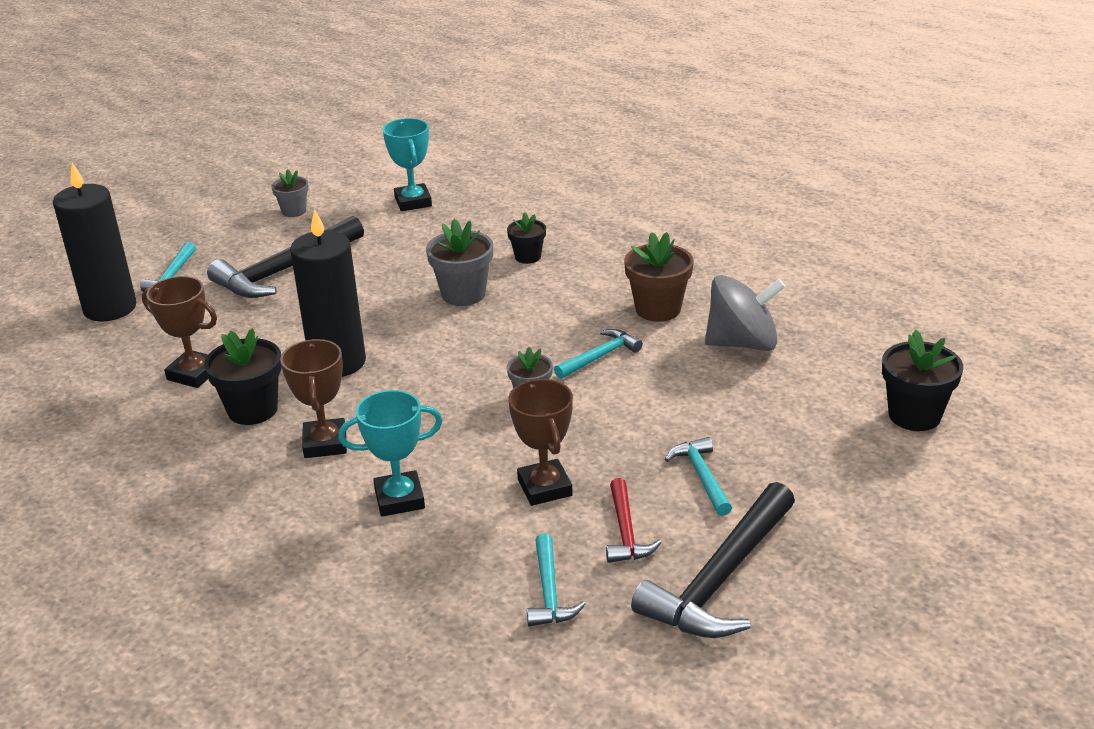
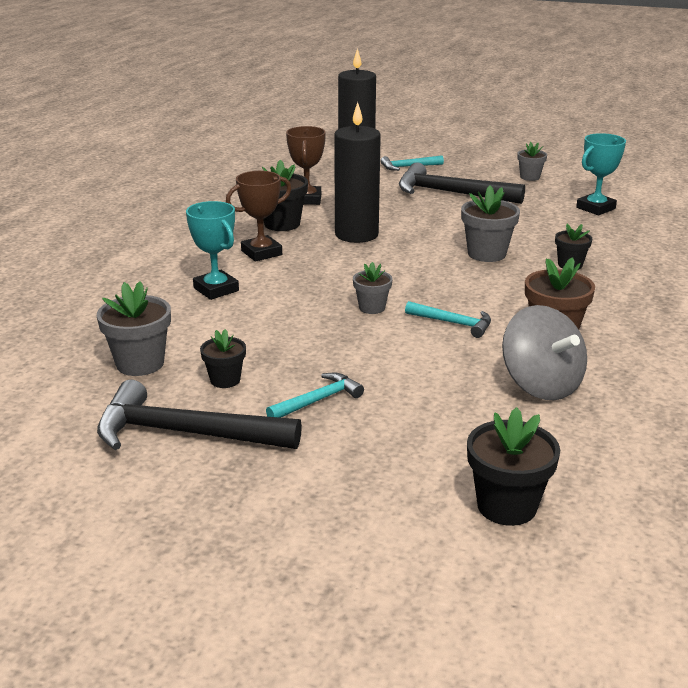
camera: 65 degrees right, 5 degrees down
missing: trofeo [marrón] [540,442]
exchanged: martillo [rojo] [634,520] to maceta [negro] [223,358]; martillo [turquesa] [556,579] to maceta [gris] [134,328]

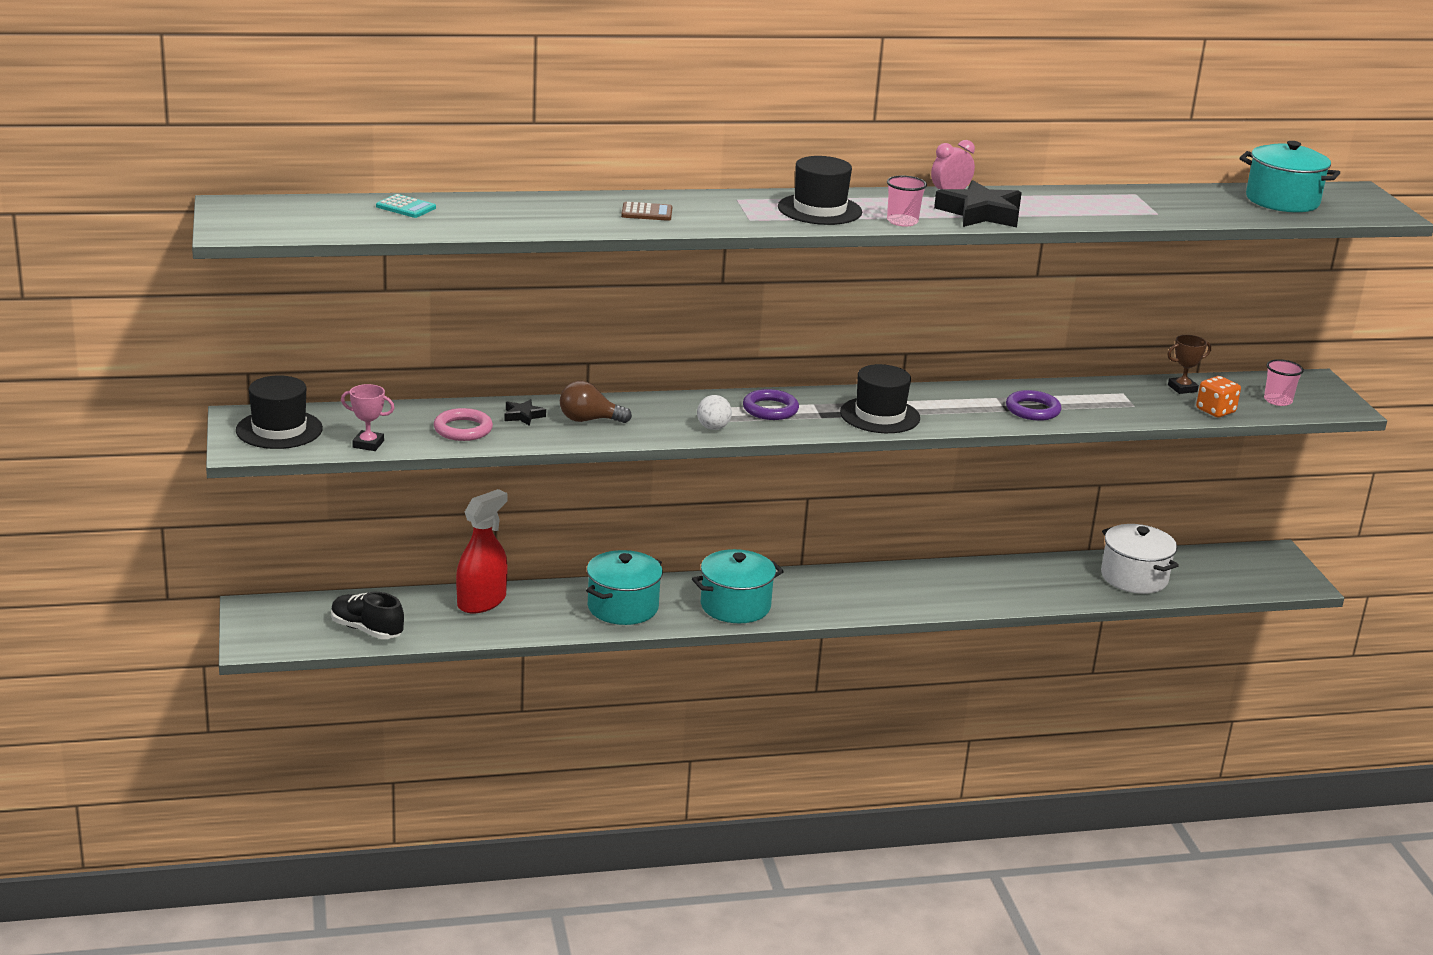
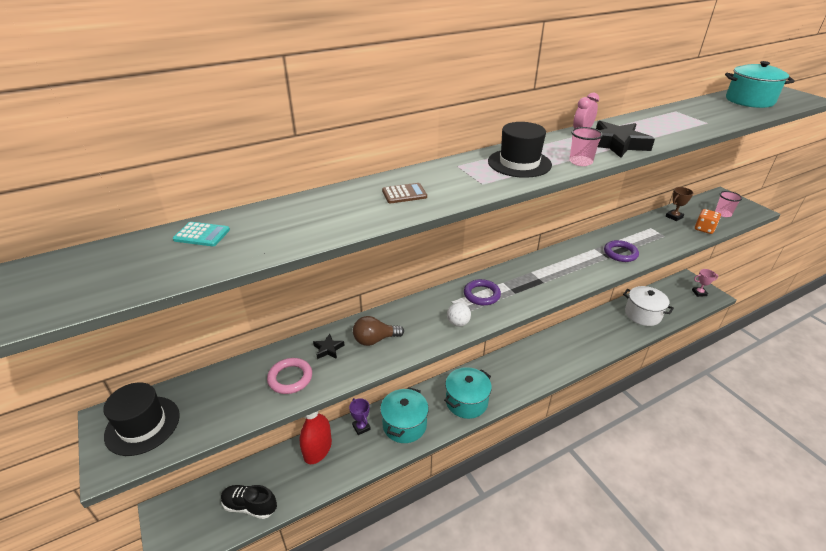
camera: 15 degrees left, 10 degrees up
missing: sombrero [negro] [880,398]
appeared: trofeo [morado] [360,416]
relocated: trofeo [rosa] [367,417] to [705,283]

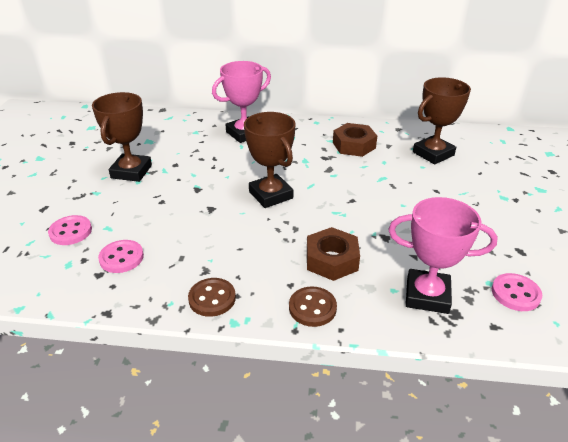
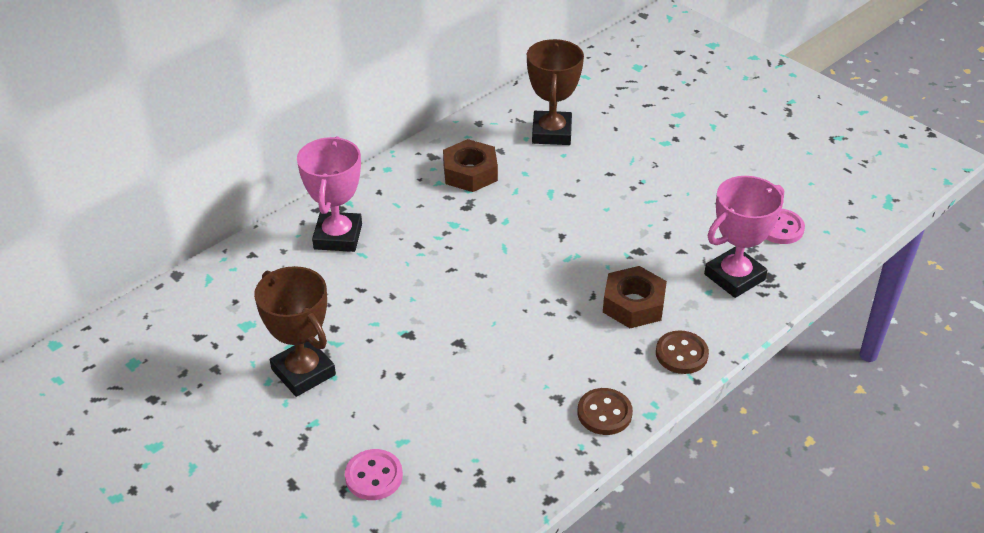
camera: 50 degrees left, 5 degrees up
missing: trofeo [marrón] [269,160]; botón [rosa] [121,256]

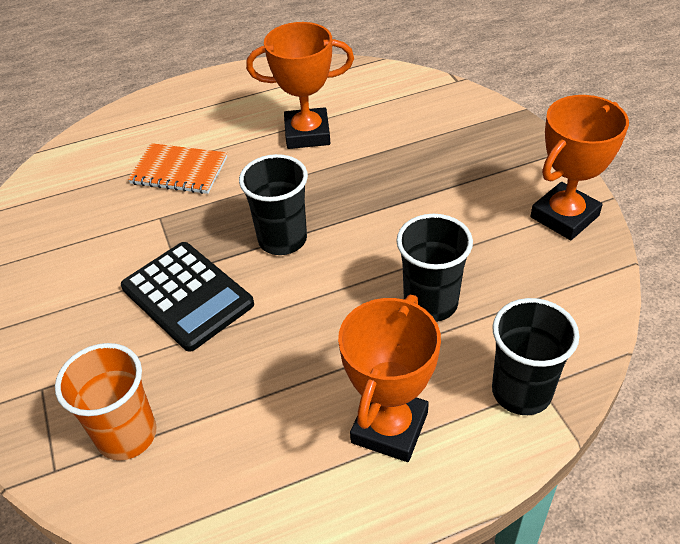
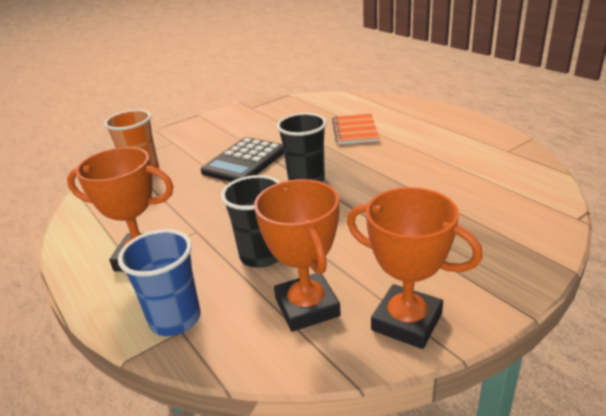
camera: 75 degrees right, 15 degrees down
relocated: trofeo [naranja] [300,85] to [297,255]
colour: vaso [negro] [535,356] to vaso [azul] [159,282]

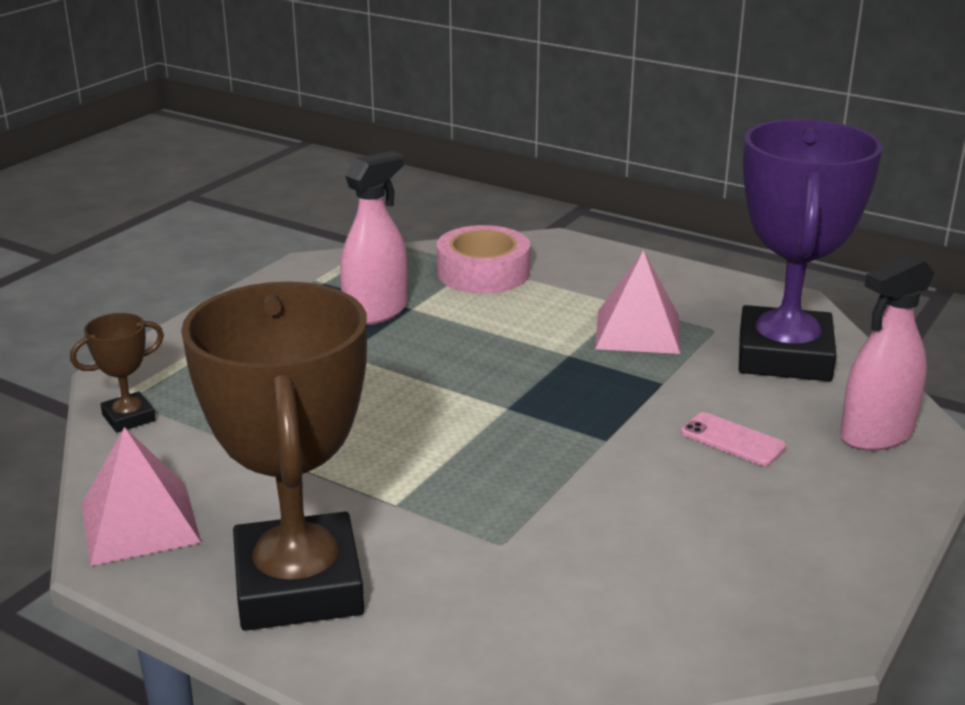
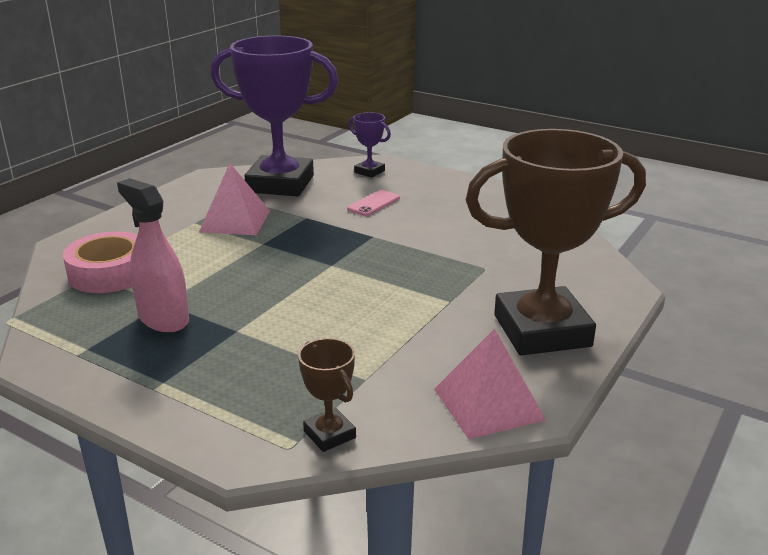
camera: 90 degrees left, 0 degrees up
exchanged: pulverizador [rosa] [887,352] to trofeo [morado] [370,145]

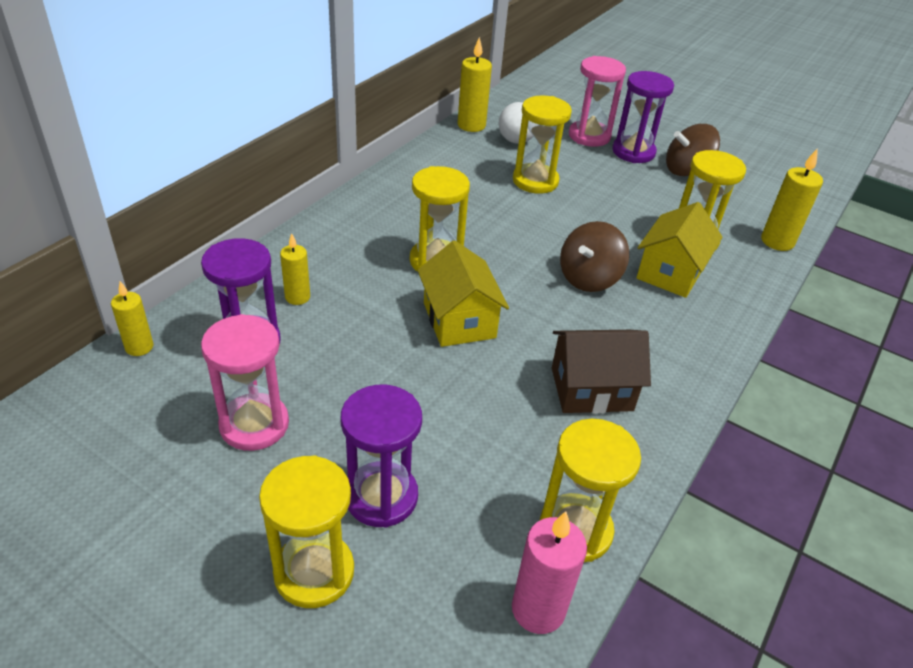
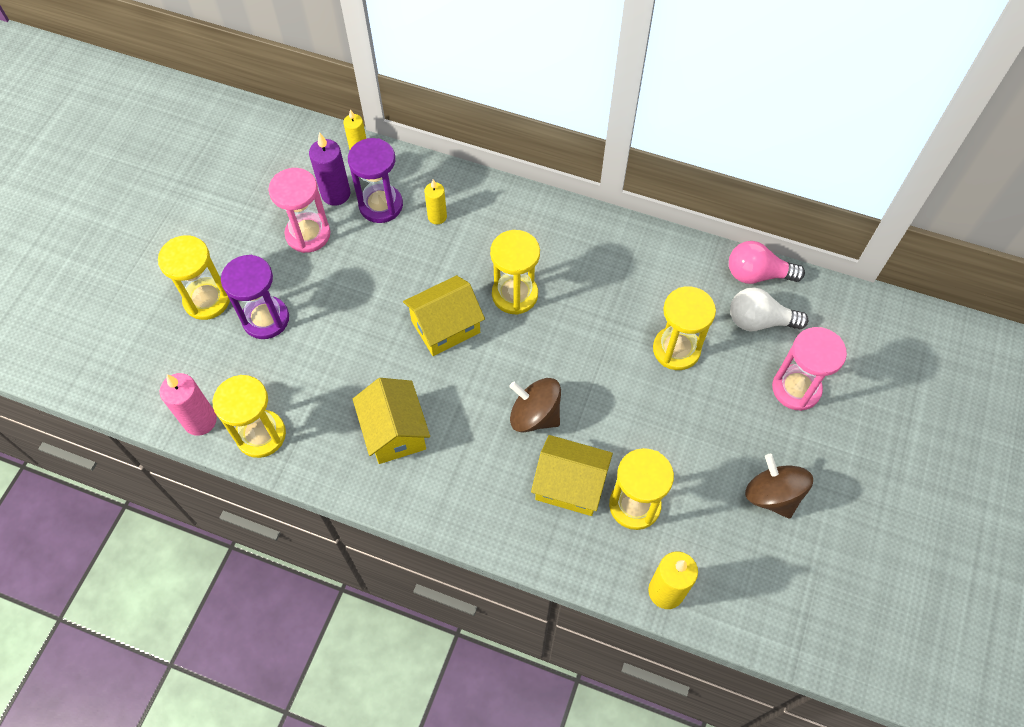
camera: 80 degrees right, 20 degrees up
missing: reloj de arena [morado] [643,117]
appeared: vela [morado] [329,169]
exchanged: vela [amarillo] [475,84] to bombilla [rosa] [767,262]
colour: casa [marrón] [601,371] to casa [amarillo] [391,421]

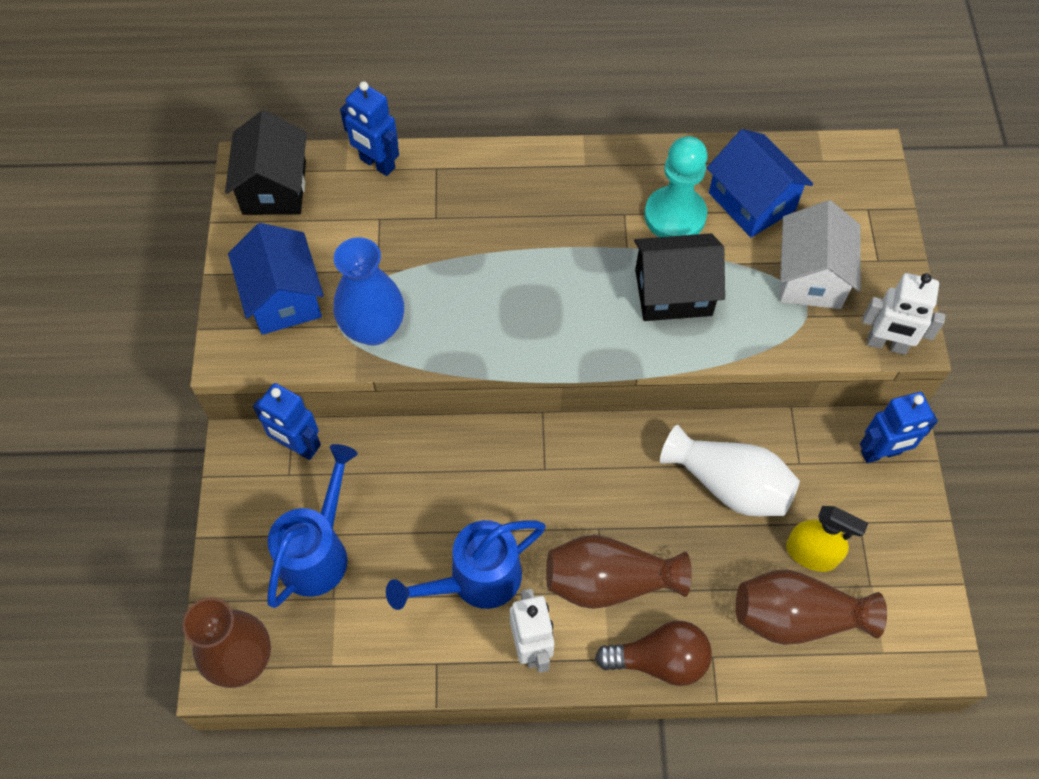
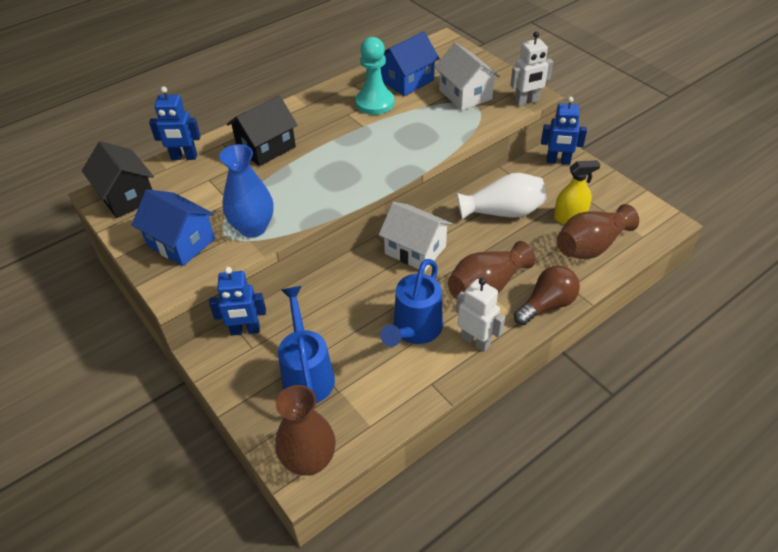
camera: 35 degrees left, 15 degrees down
appeared: casa [blanco] [415,237]
relocated: casa [negro] [679,277] to [262,130]
spun: casa [azul] [760,183] = [410,63] 60 degrees counterclockwise; robot [azul] [899,427] = [564,131] 60 degrees clockwise

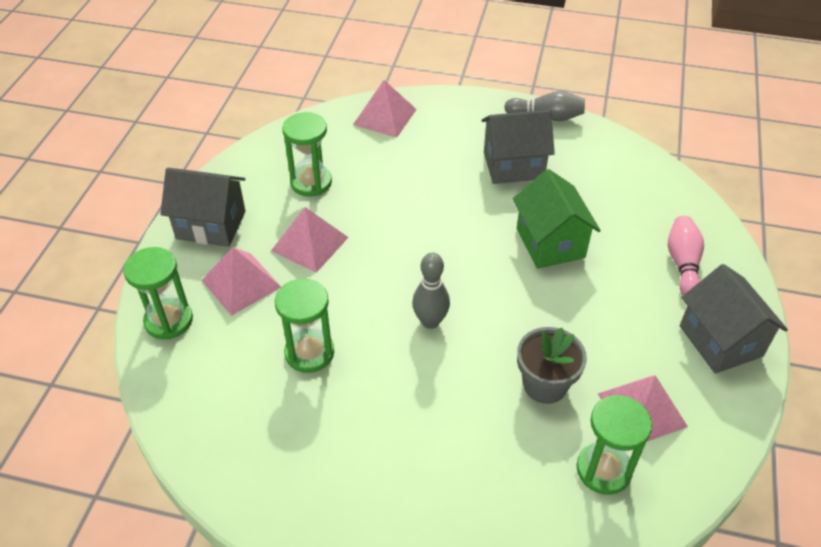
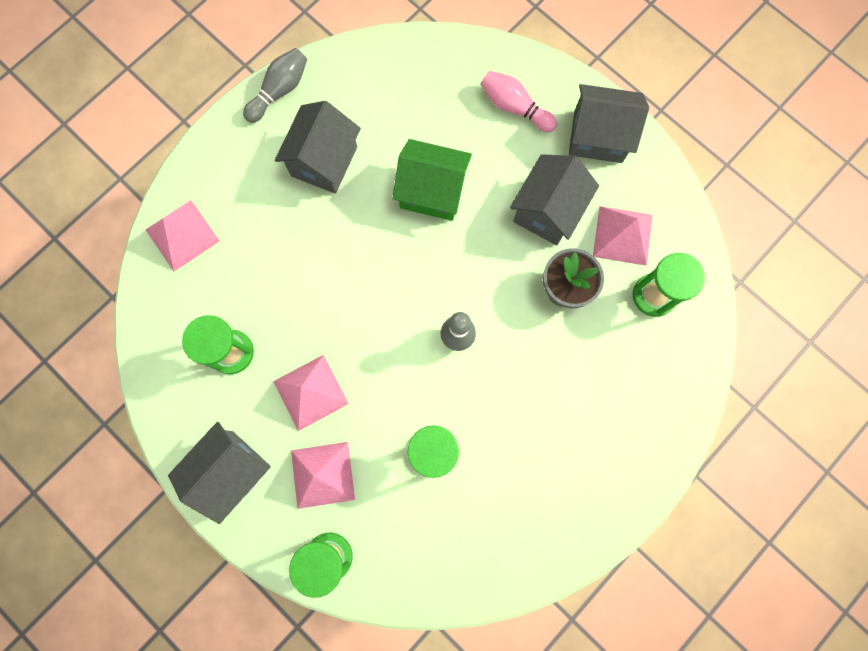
camera: 60 degrees left, 30 degrees up
appeared: casa [gris] [554,199]

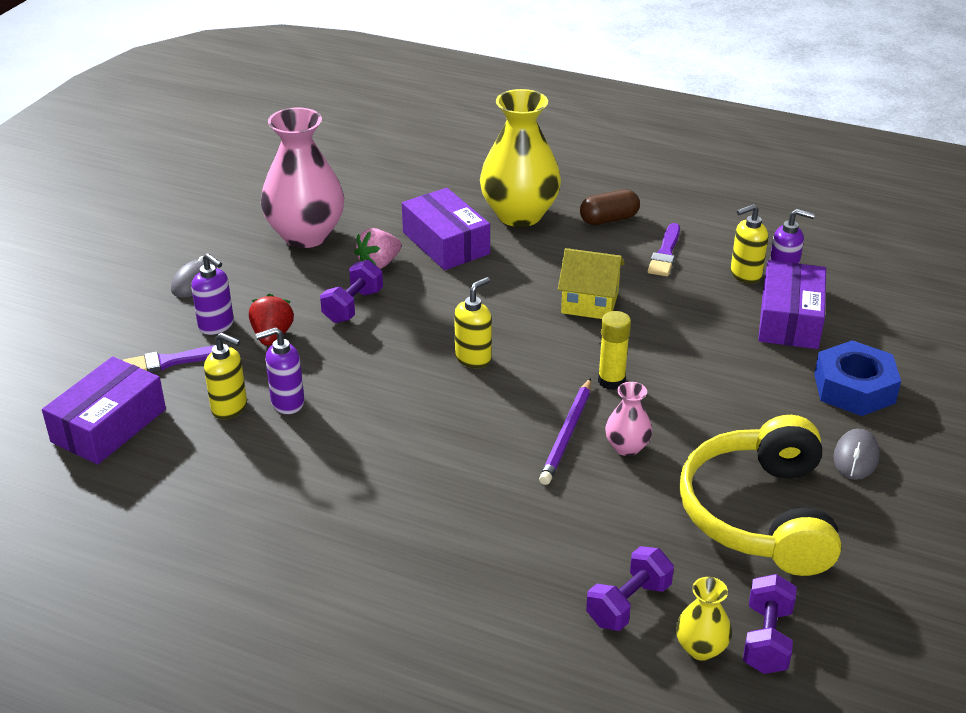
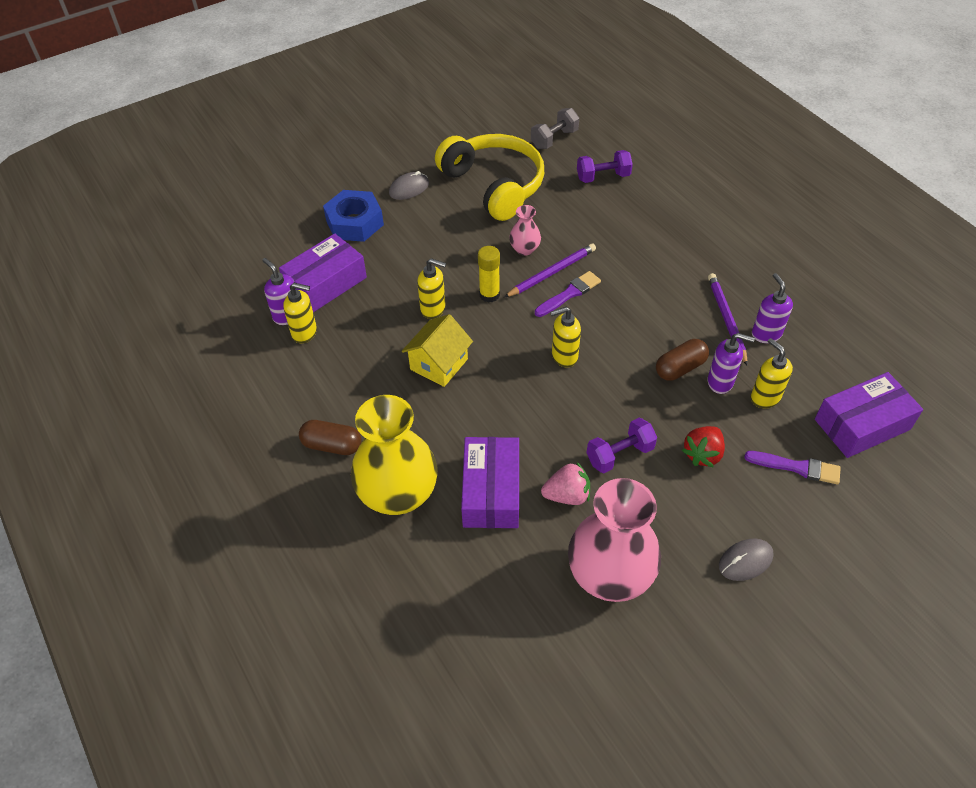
camera: 145 degrees left, 15 degrees up
missing: florero [amarillo] [704,619]
appeared: dispensador de jabón [amarillo] [431,288]; lápiz [morado] [728,319]; cápsula [marrón] [682,360]
relocated: pincel [morado] [663,249] to [568,294]; dispensador de jabón [morado] [212,294] to [772,308]
colour: mancuerna [morado] [770,624] to mancuerna [gris] [555,128]
spun: casa [amarillo] [591,283] = [437,350] 75 degrees clockwise; auriculares [amarillo] [760,495] = [489,177] 75 degrees counterclockwise

